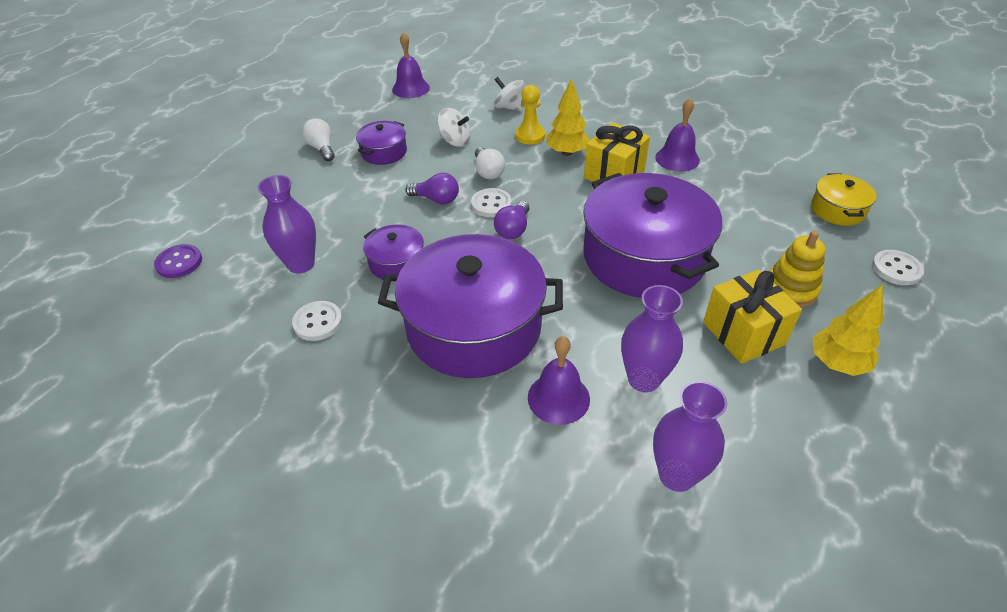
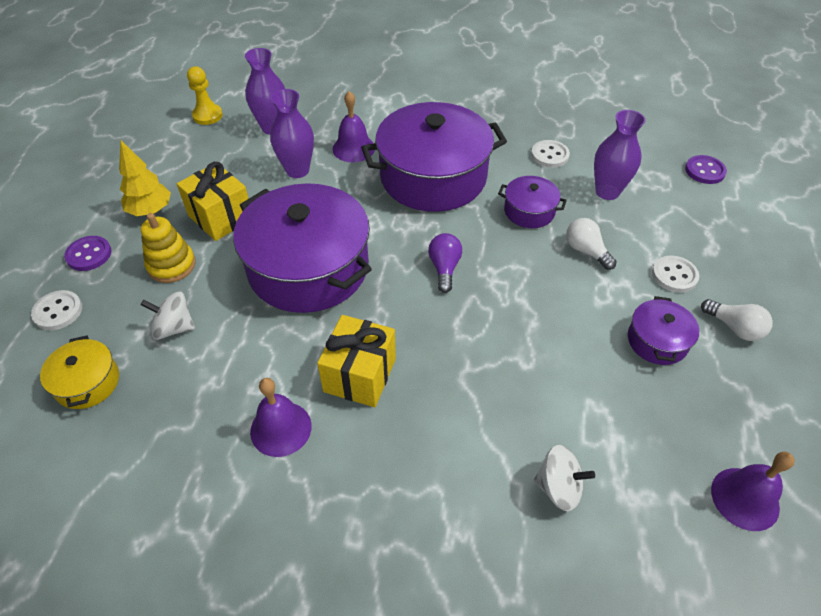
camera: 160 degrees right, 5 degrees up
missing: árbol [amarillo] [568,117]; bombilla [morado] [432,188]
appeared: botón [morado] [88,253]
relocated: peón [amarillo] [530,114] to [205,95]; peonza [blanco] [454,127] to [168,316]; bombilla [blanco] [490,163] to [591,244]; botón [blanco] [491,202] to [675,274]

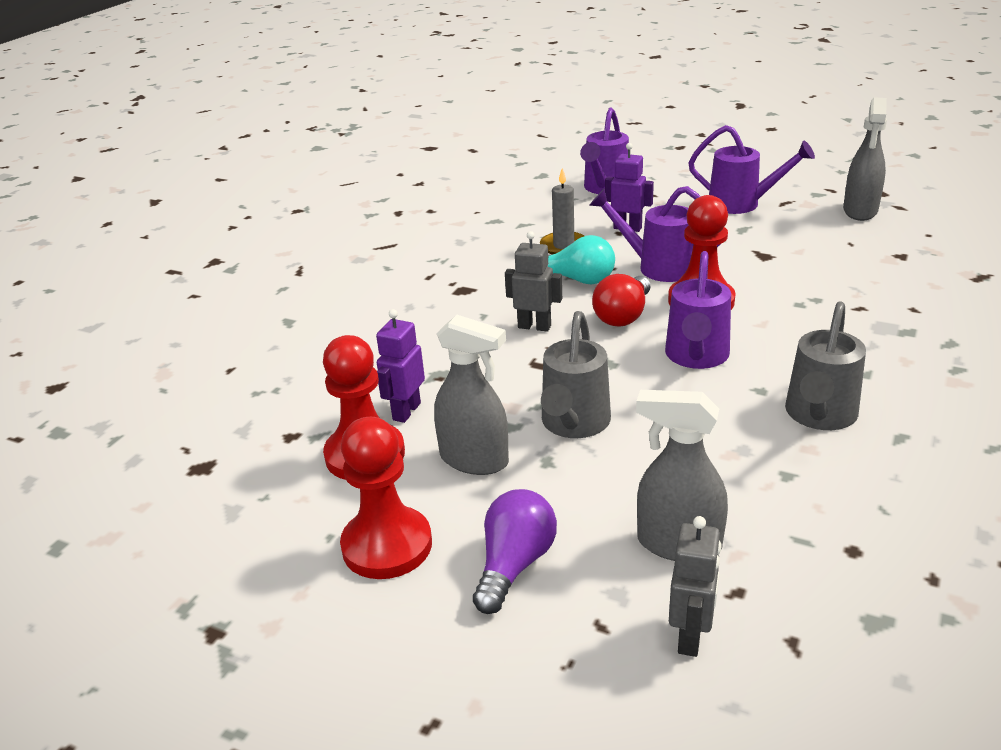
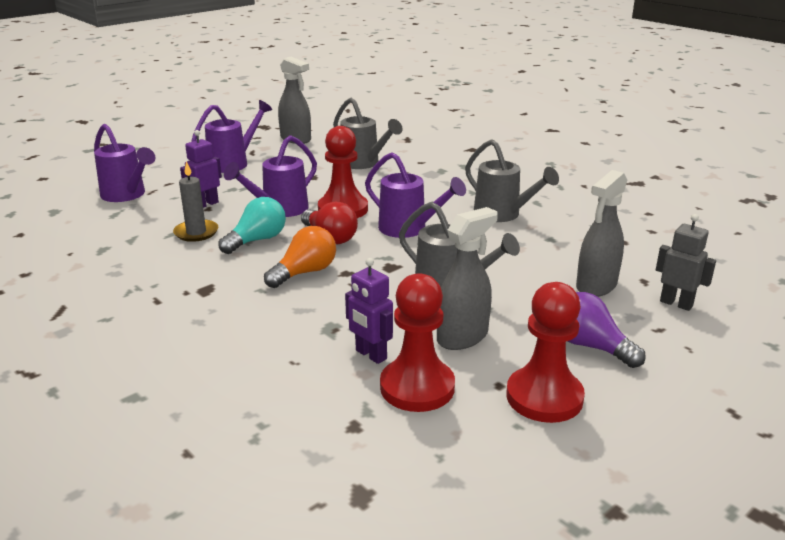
camera: 70 degrees left, 5 degrees down
appeared: regadera [gris] [367,133]
exchanged: robot [gris] [533,281] to bombilla [naranja] [300,257]

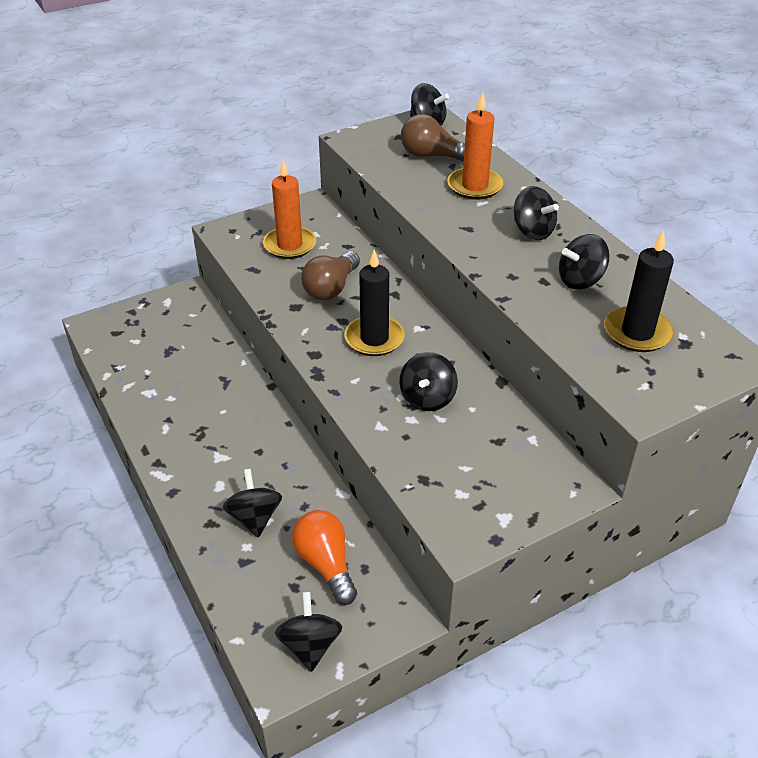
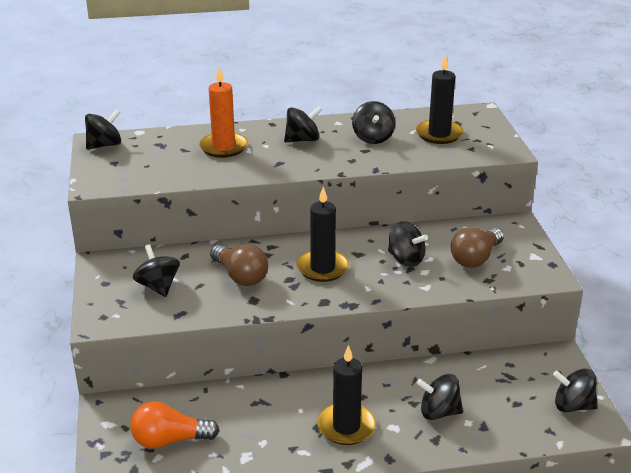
camera: 70 degrees left, 10 degrees down
appeared: vela [negro] [346,395]
relocated: bombilla [marrón] [433,138] to [477,247]; bombilla [naranja] [324,557] to [175,425]
exchanged: vela [naranja] [289,209] to peonza [negro] [156,271]

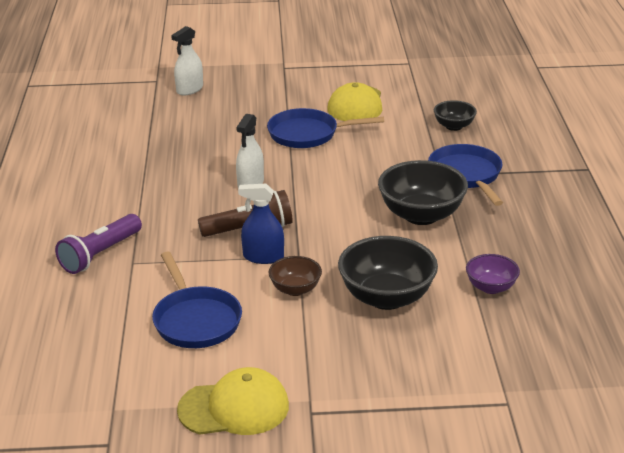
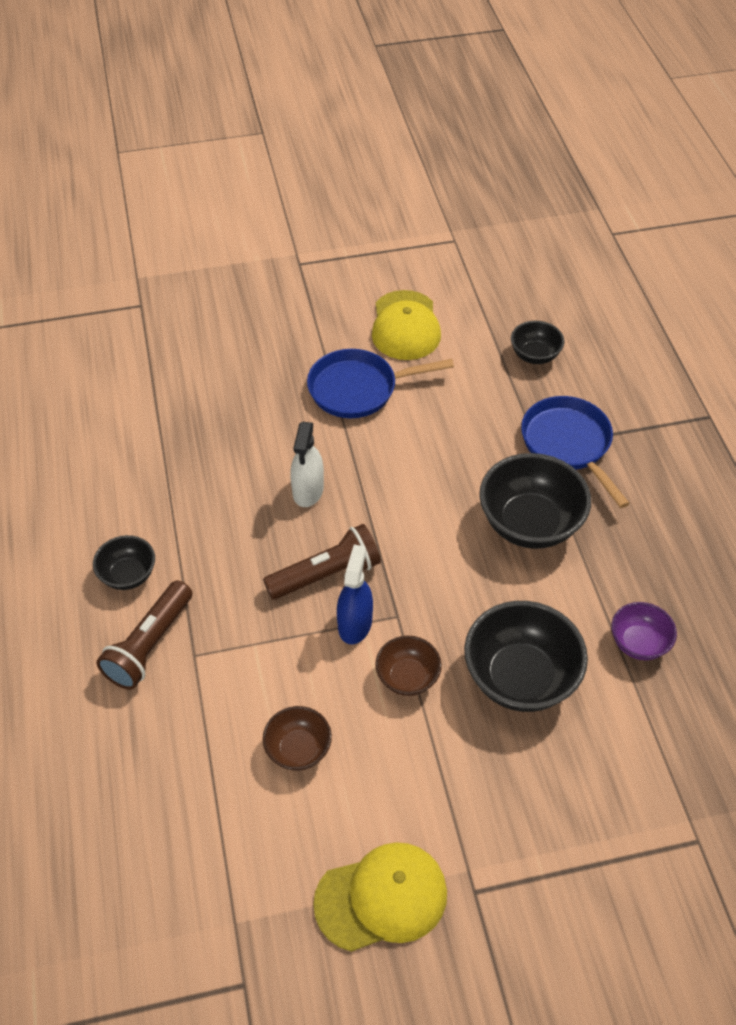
camera: 10 degrees left, 20 degrees up
missing: pulverizador [blanco] [187,60]
appeared: cuenco [negro] [124,562]
exchanged: sartén [azul] [197,300] to cuenco [marrón] [297,738]
colour: lámpara de mano [morado] [98,244] to lámpara de mano [marrón] [144,635]
spun: pulverizador [azul] [261,224] = [355,594] 105 degrees clockwise

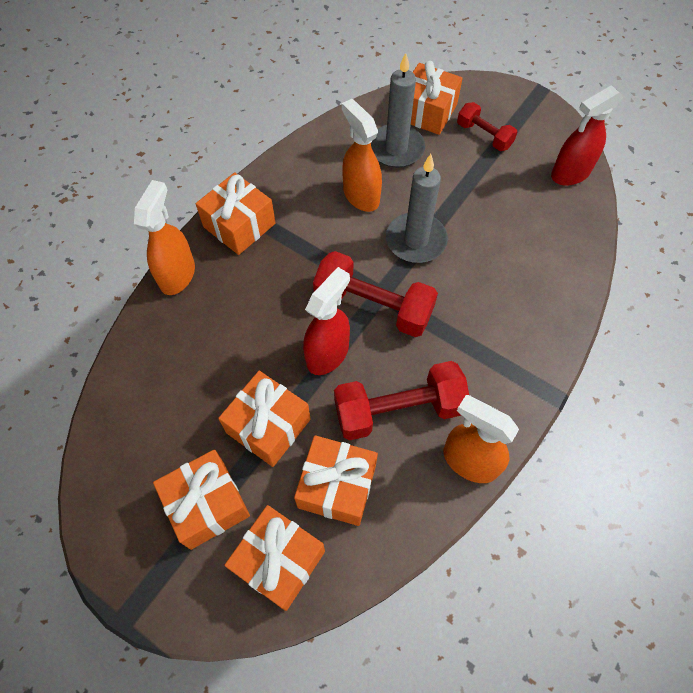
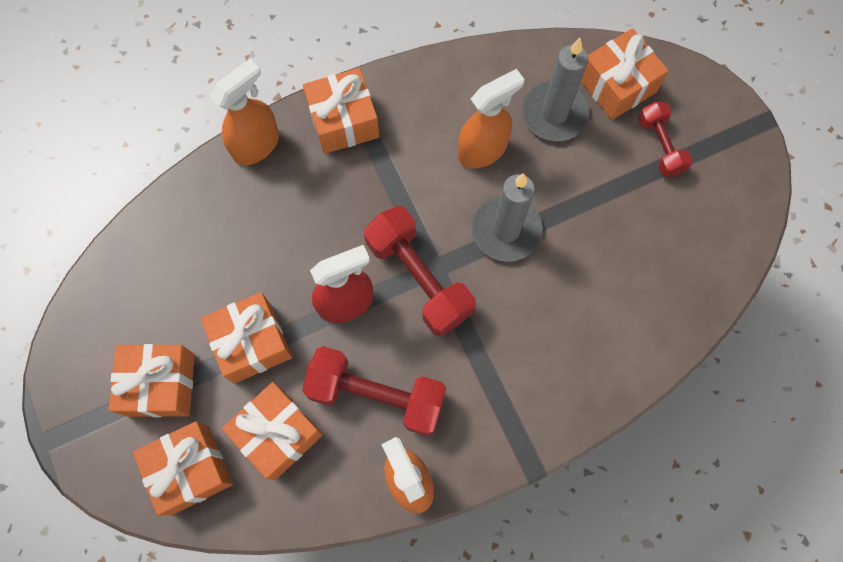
camera: 30 degrees right, 10 degrees up
missing: pulverizador [rojo] [587,135]
spun: pulverizador [naranja] [362,155] = [491,119] 60 degrees clockwise

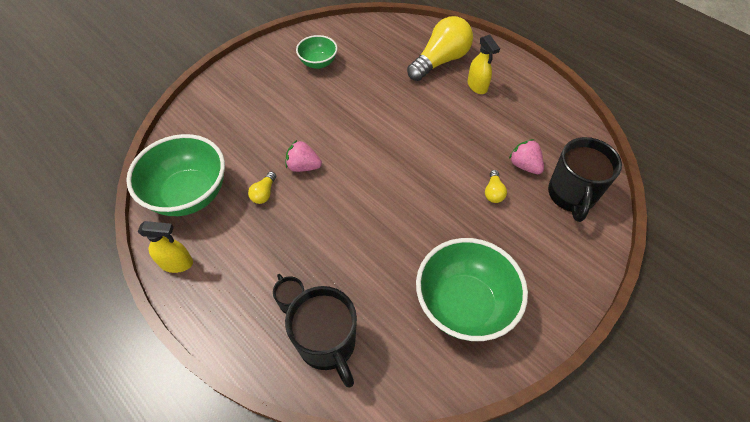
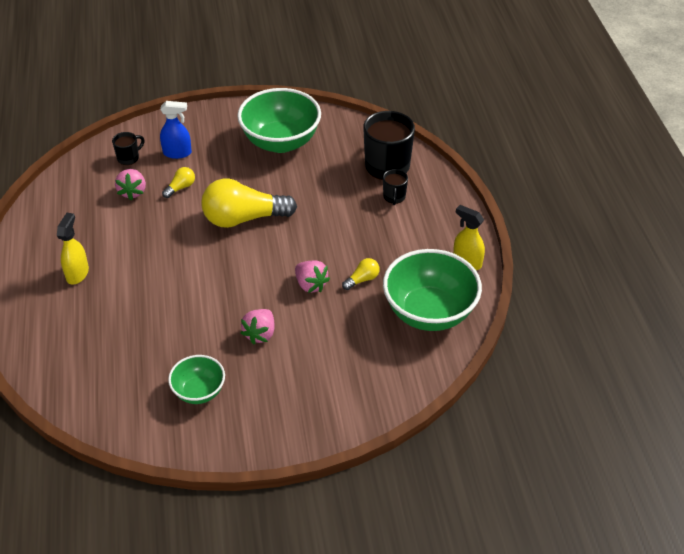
camera: 145 degrees left, 10 degrees down
appeared: pulverizador [azul] [176,130]; fresa [rosa] [258,326]
relocated: bombilla [amarillo] [440,48] to [249,203]
size: taza [negro] [585,179] = [128,148] x0.49

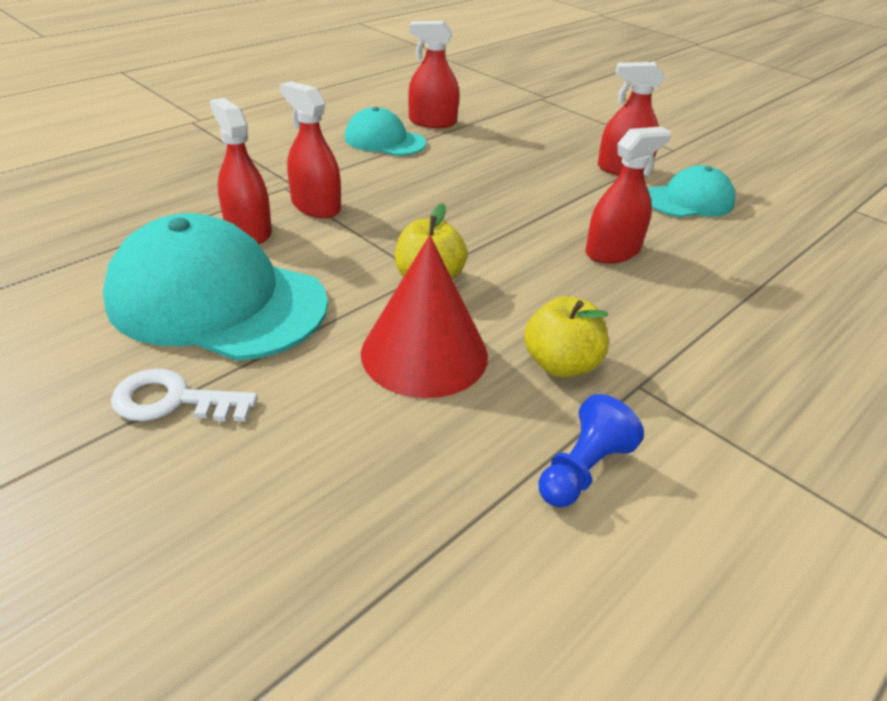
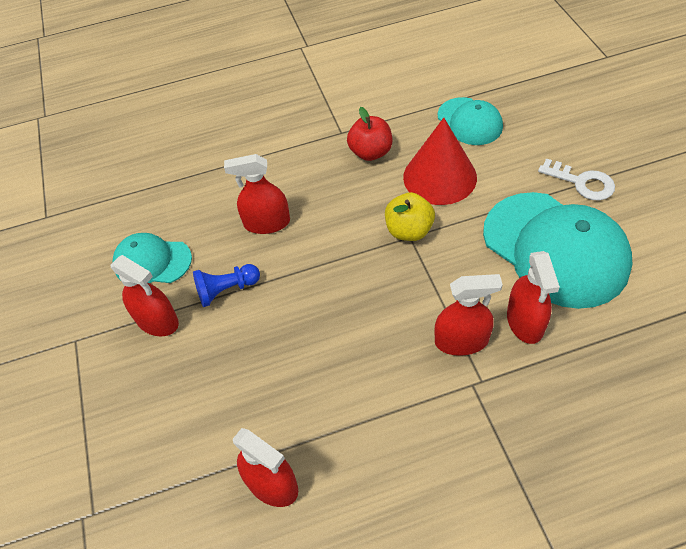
camera: 145 degrees left, 15 degrees up
relocated: gorra [turquesa] [385,131] to [470,121]; peón [azul] [591,450] to [226,285]
colour: manzana [amarillo] [566,336] to manzana [rojo] [369,134]
spun: pulverizador [rojo] [310,149] = [469,315] 75 degrees counterclockwise

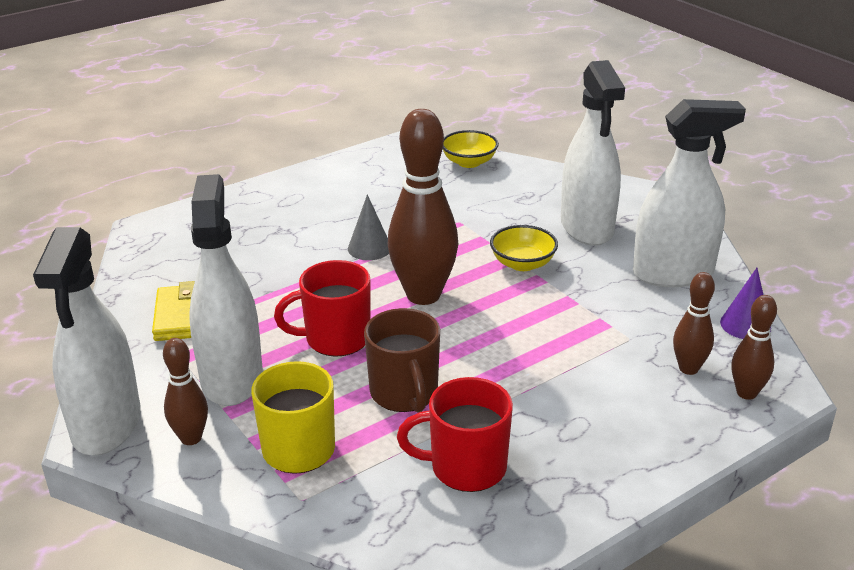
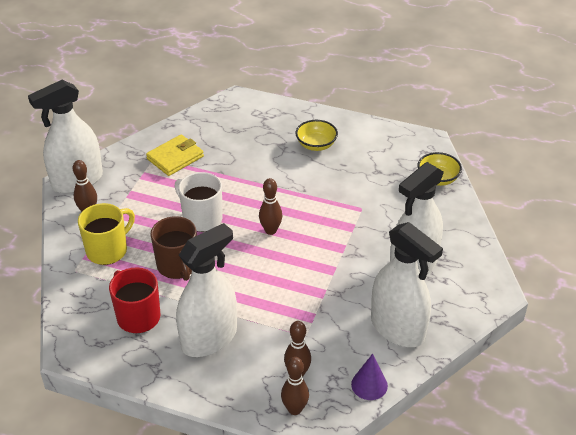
camera: 55 degrees right, 10 degrees up
missing: cono [gris] [368,227]
relocated: pulverizador [blanco] [226,290] to [206,290]; cuenco [amarillo] [524,248] to [316,135]
colour: taza [rojo] [322,308] to taza [blanco] [198,202]
spun: taza [marrón] [402,360] = [174,248] 60 degrees counterclockwise
size: bolo [marrón] [423,207] = [270,206] x0.51

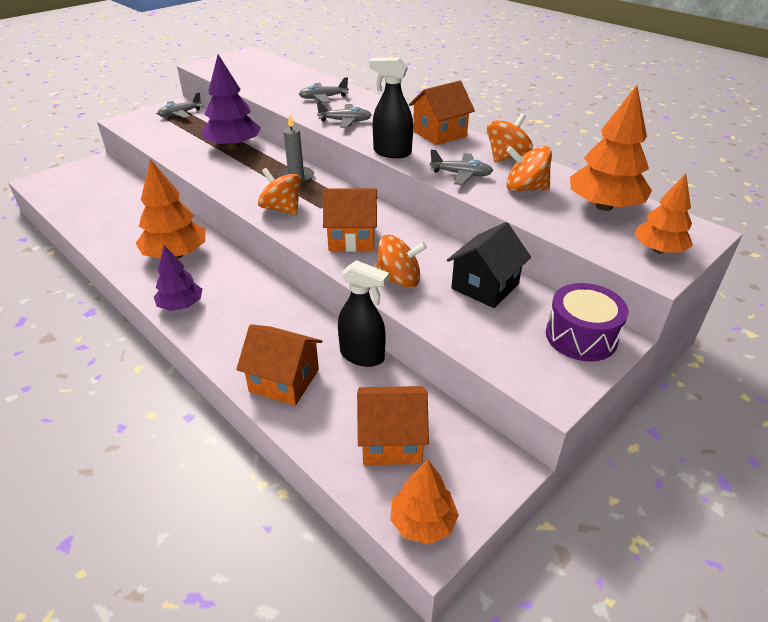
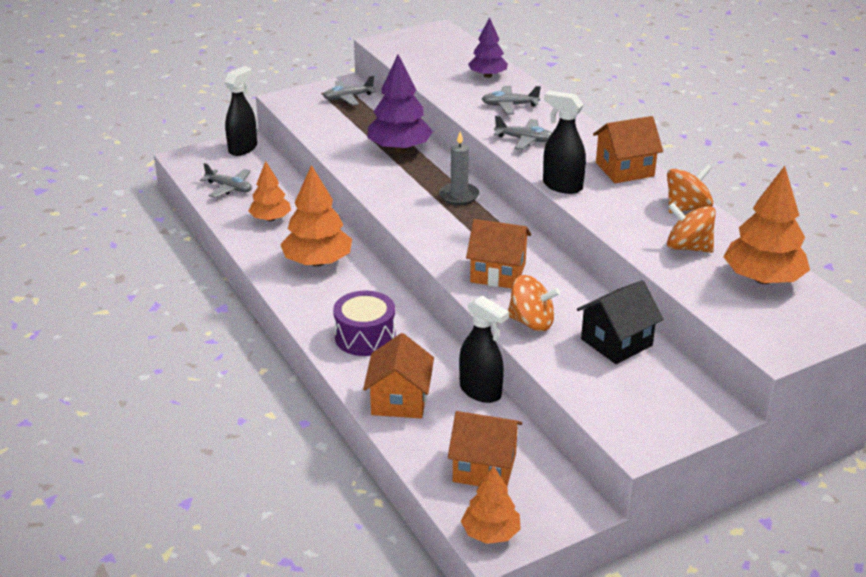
camera: 15 degrees right, 5 degrees down
missing: peonza [naranja] [279,191]
appeared: pulverizador [negro] [241,111]
relocated: avión [gris] [461,167] to [226,180]; árbol [naranja] [663,214] to [269,191]; árbol [morado] [178,278] to [488,47]; tambor [morado] [587,322] to [364,323]
spun: casa [naranja] [279,365] = [398,375] 60 degrees clockwise

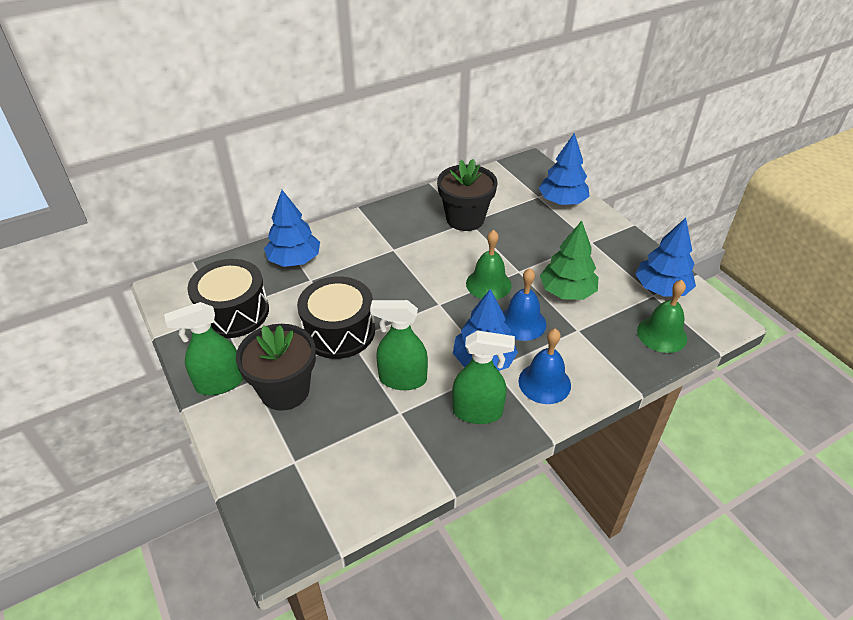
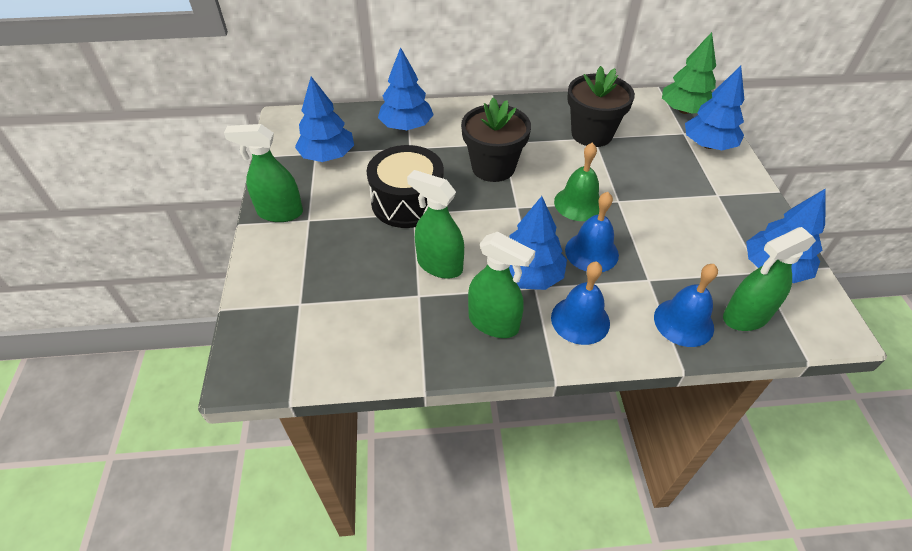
camera: 25 degrees right, 5 degrees up
appeared: campana [azul] [686,305]
relocated: árbol [verde] [569,260] to [689,73]; maceta [negro] [276,367] to [496,140]
exchanged: tambor [negro] [228,298] to árbol [azul] [324,119]; campana [verde] [662,316] to pulverizador [verde] [769,279]

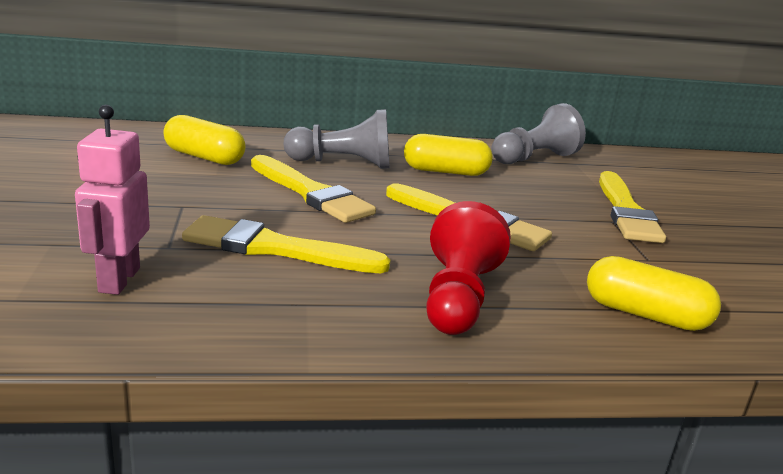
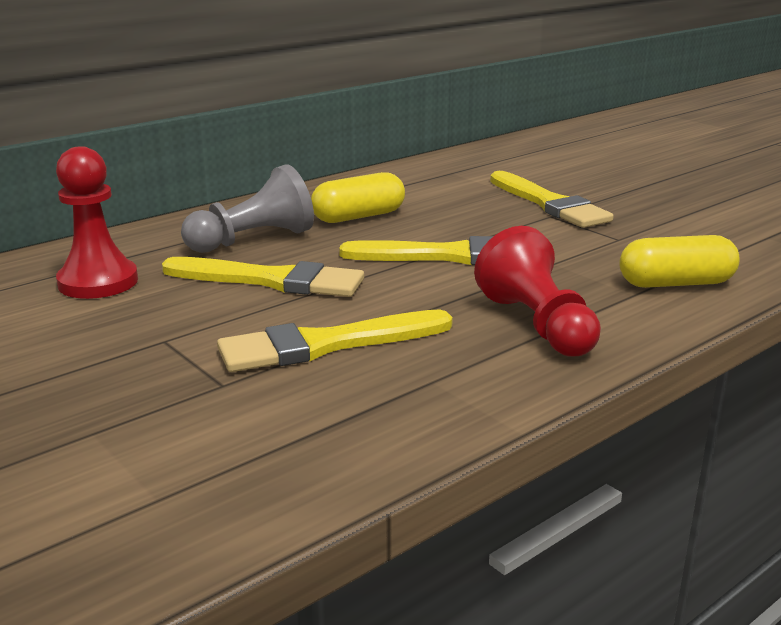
camera: 30 degrees left, 0 degrees up
missing: peón [gris] [539,133]; robot [rosa] [112,200]
exchanged: cápsula [amarillo] [204,140] to peón [rojo] [97,222]

